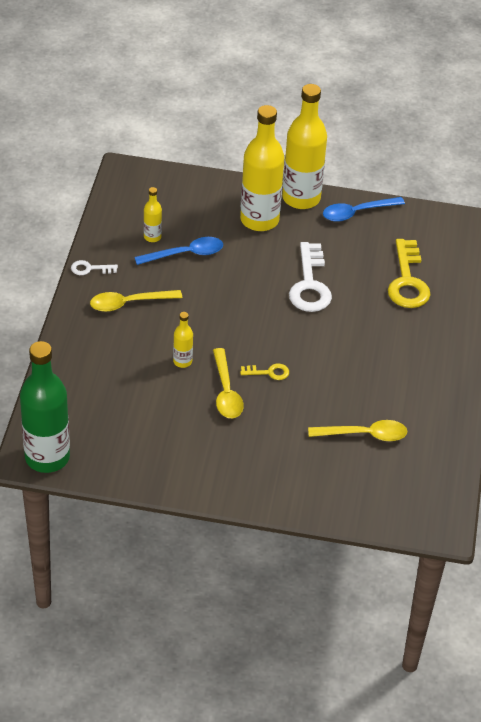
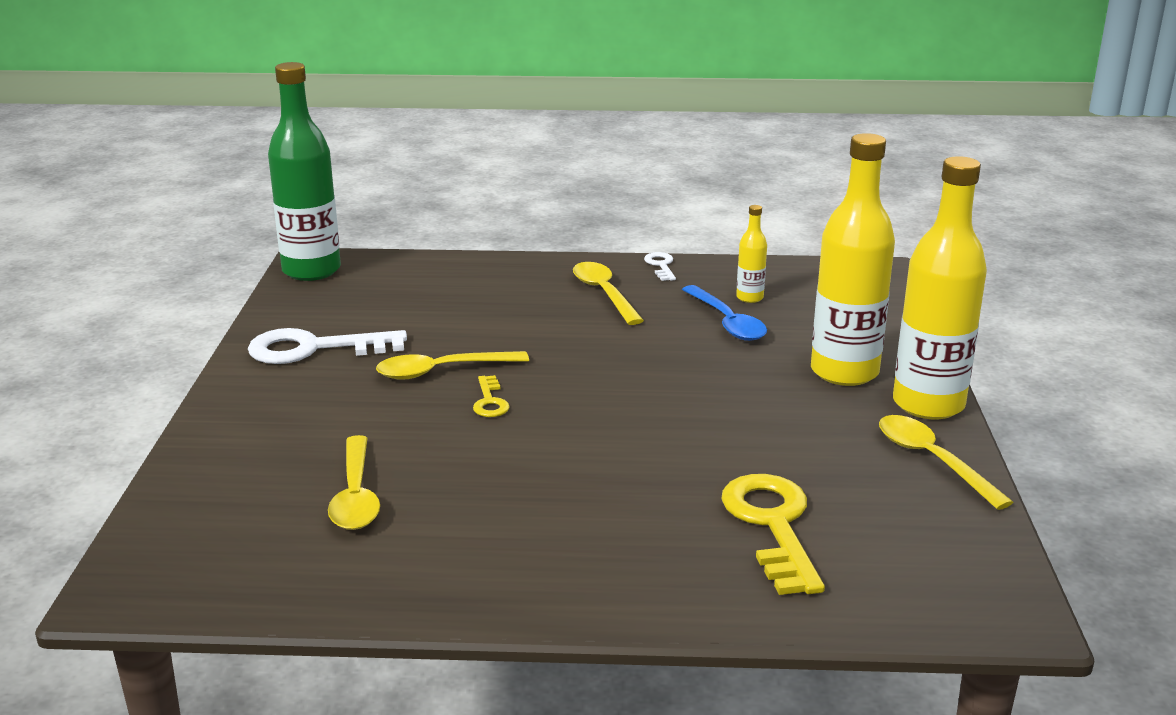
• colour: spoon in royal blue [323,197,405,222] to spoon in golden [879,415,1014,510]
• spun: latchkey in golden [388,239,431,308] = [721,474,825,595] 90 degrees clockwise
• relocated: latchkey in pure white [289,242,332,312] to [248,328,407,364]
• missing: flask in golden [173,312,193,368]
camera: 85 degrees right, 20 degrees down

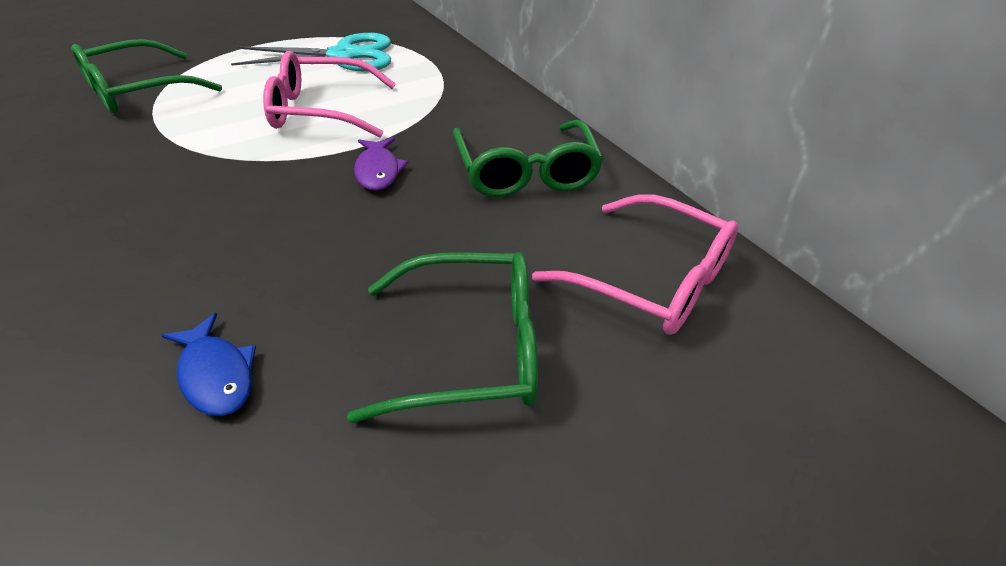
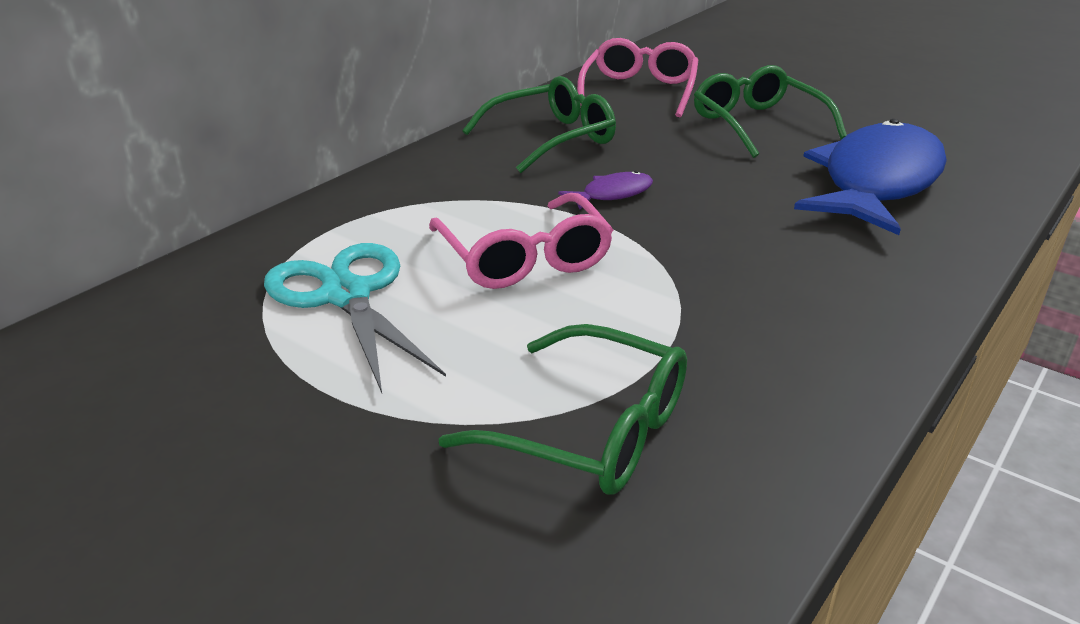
• size: toy fish in royal blue [161,313,256,416] = [794,119,947,235] x2.45
camera: 110 degrees left, 10 degrees down

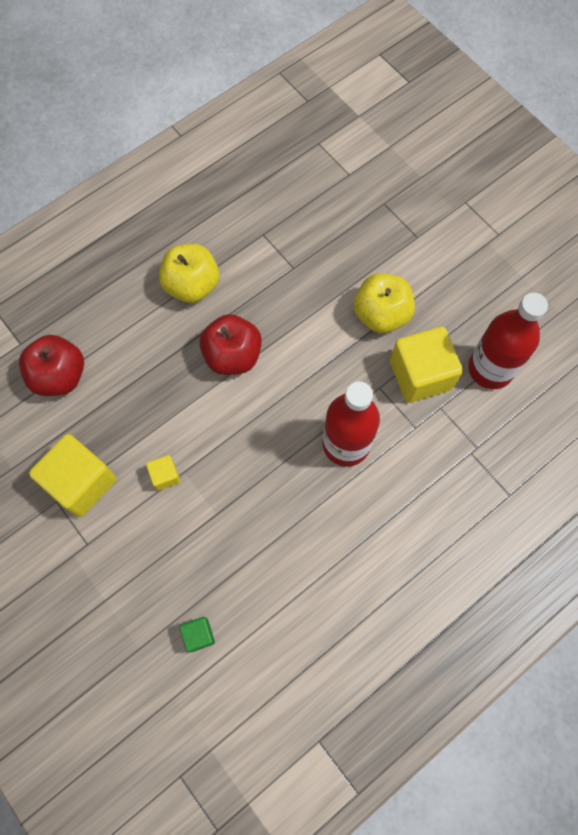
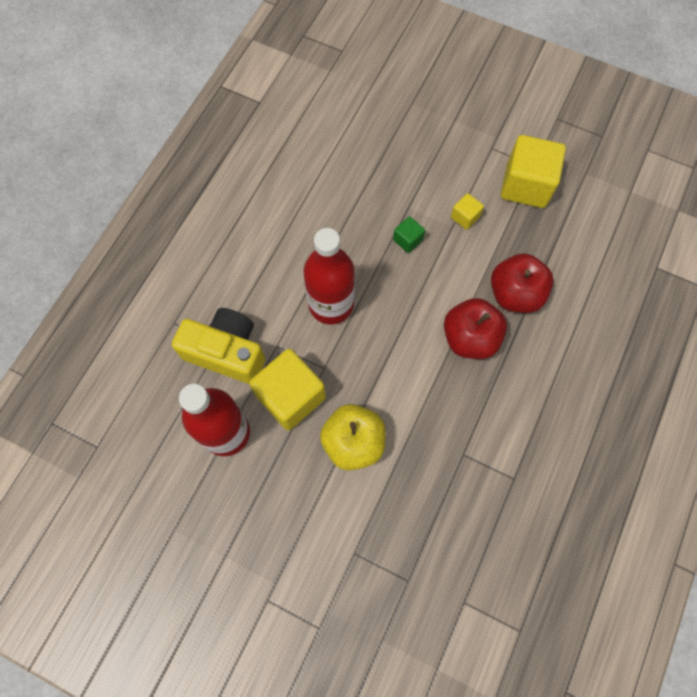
• missing: toy apple in golden [159,244,219,303]
• relocated: toy apple in scarlet [19,335,84,396] to [491,253,554,313]
• relocated: block in leaf-green [179,617,215,652] to [393,216,425,253]
• appeared: compact camera in golden [172,308,265,384]
camera: 155 degrees right, 0 degrees up

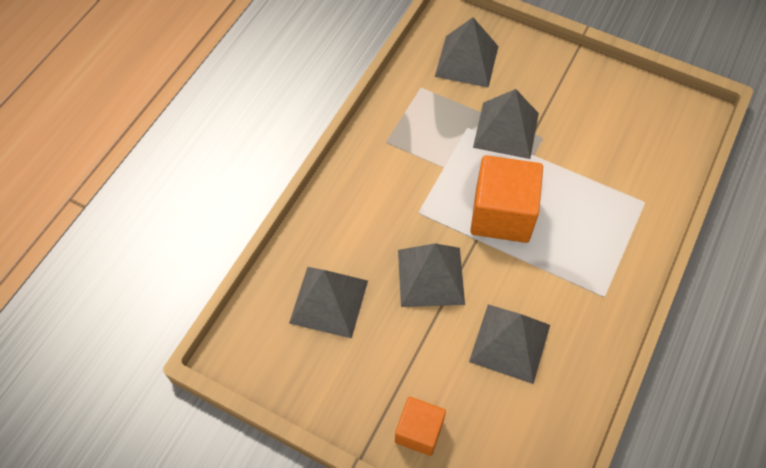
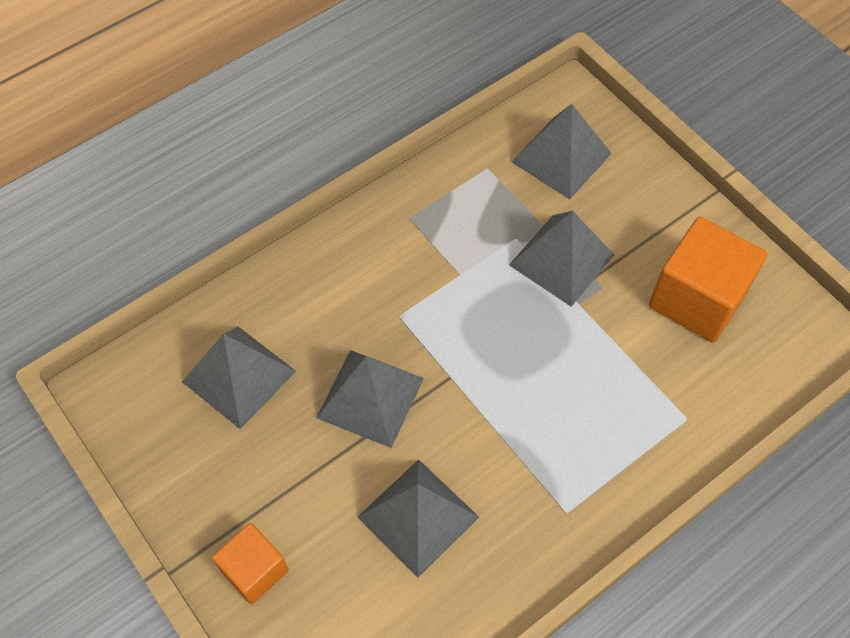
• relocated: block in bright orange [470,155,543,243] to [649,217,767,343]
camera: 25 degrees right, 0 degrees up

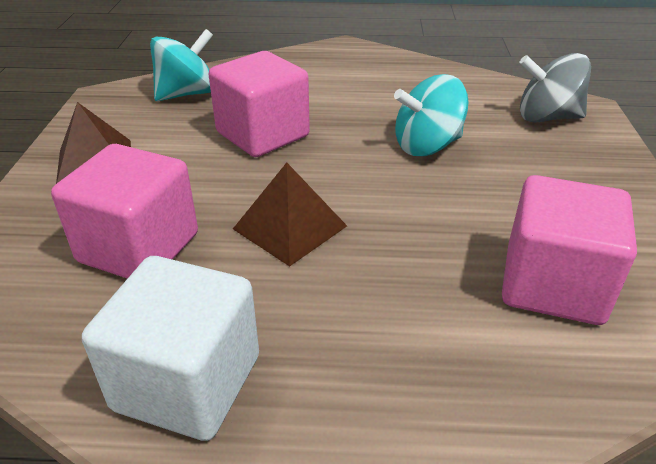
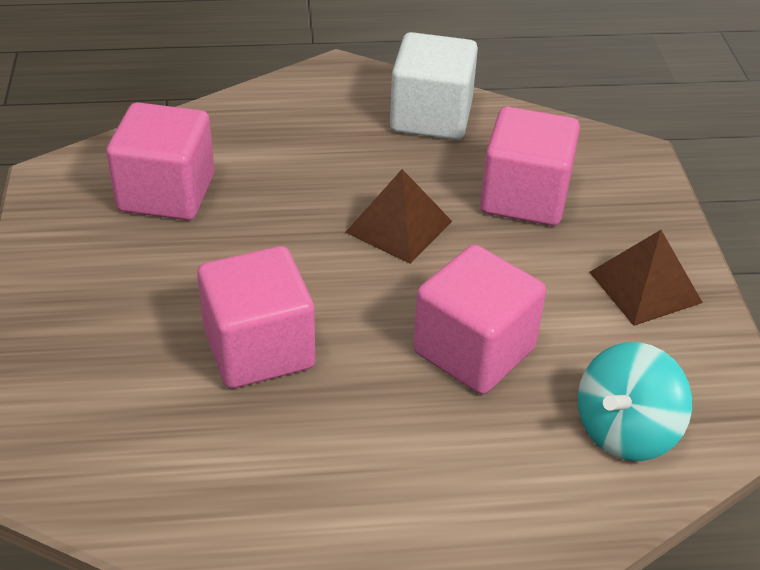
• missing: whirligig in ash-grey [519,53,591,123]
• exchanged: whirligig in turquoise [394,74,468,156] to block in pink [197,246,315,388]
camera: 170 degrees right, 5 degrees up

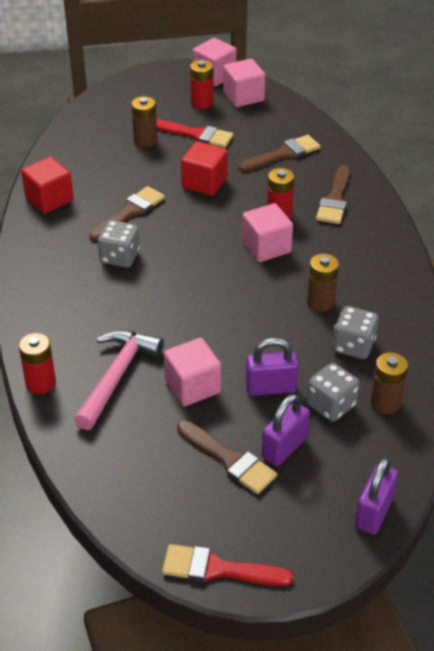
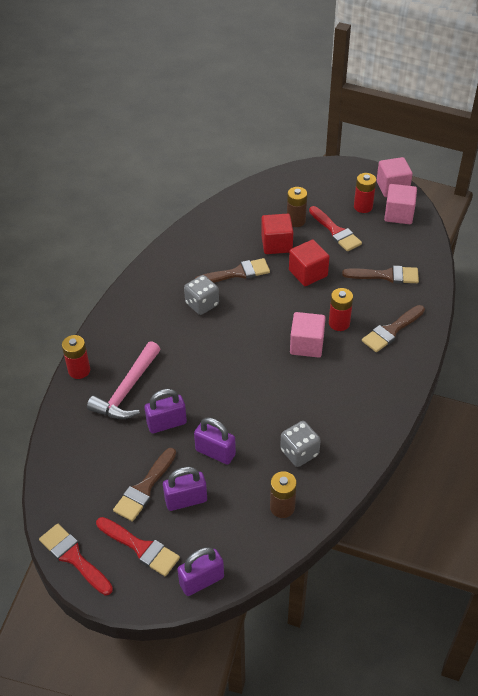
• relocated: block in scarlet [21,157,74,214] to [261,214,293,254]
• missing: battery in russet [307,254,339,312]
• spun: hammer in pink [74,330,164,430] = [87,341,161,419] 150 degrees clockwise
• exchanged: block in pink [164,337,221,407] to padlock in purple [145,389,187,433]
• missing: die in ash-grey [307,363,359,422]
• spun: paint brush in russet [177,420,277,494] = [113,448,176,521] 45 degrees clockwise
• appeared: paint brush in scarlet [96,517,180,576]
camera: 35 degrees right, 5 degrees up

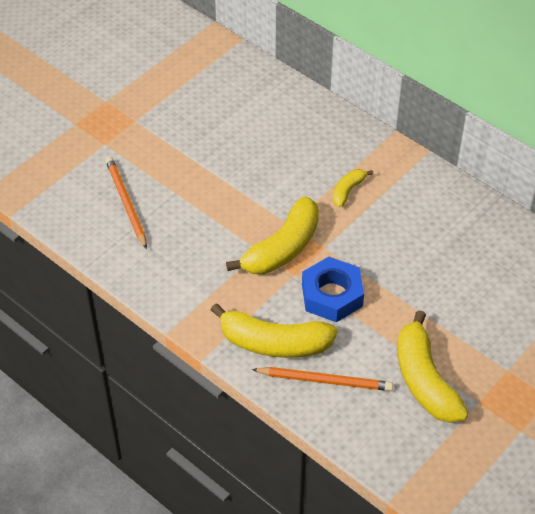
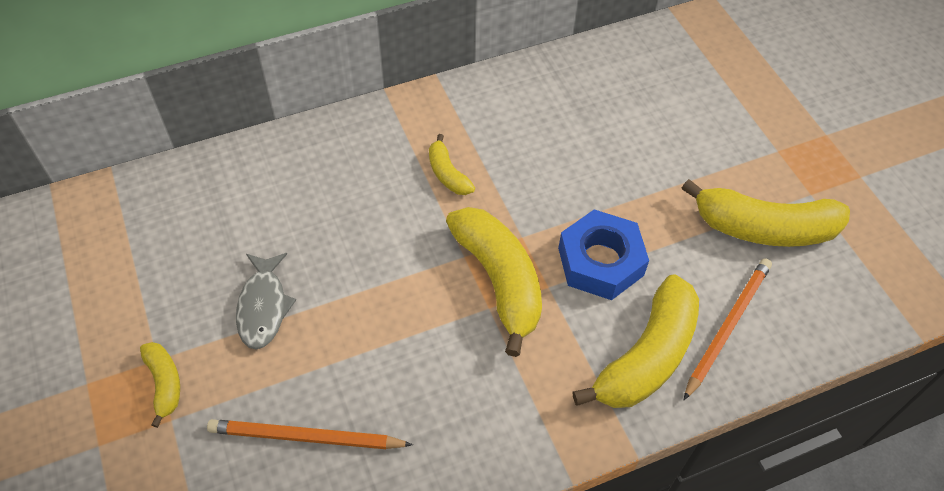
• appeared: toy fish in ash-grey [236,253,296,349]
• appeared: banana fruit in golden [140,342,180,428]
camera: 65 degrees left, 5 degrees up

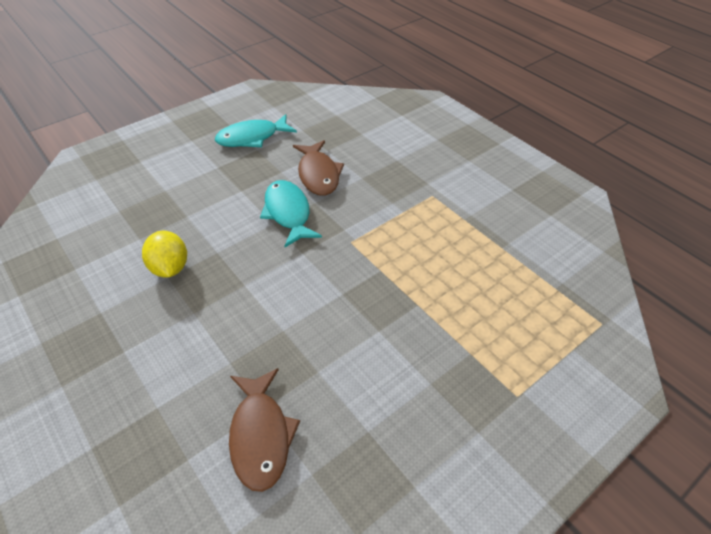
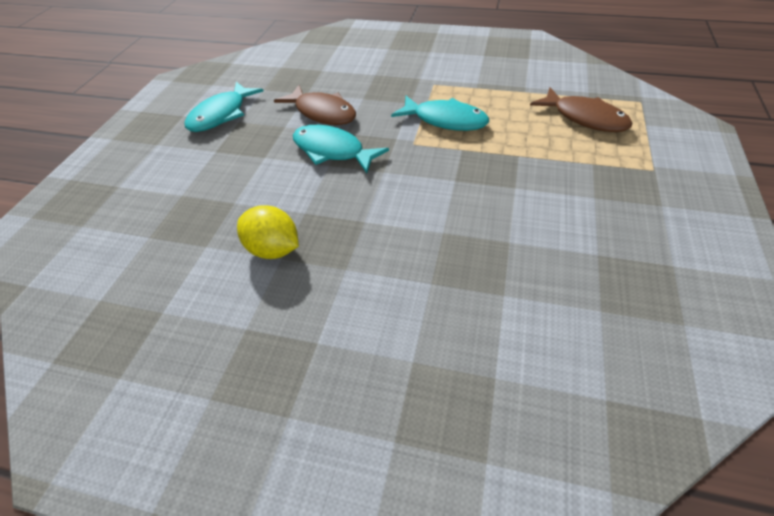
• relocated: toy fish in russet [229,368,300,492] to [530,88,632,132]
• appeared: toy fish in turquoise [391,96,489,131]
camera: 35 degrees left, 0 degrees up

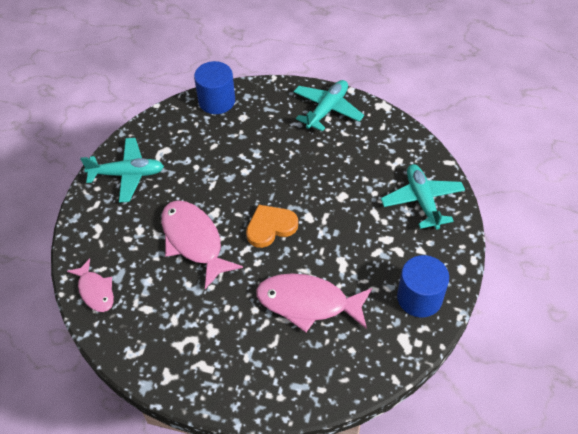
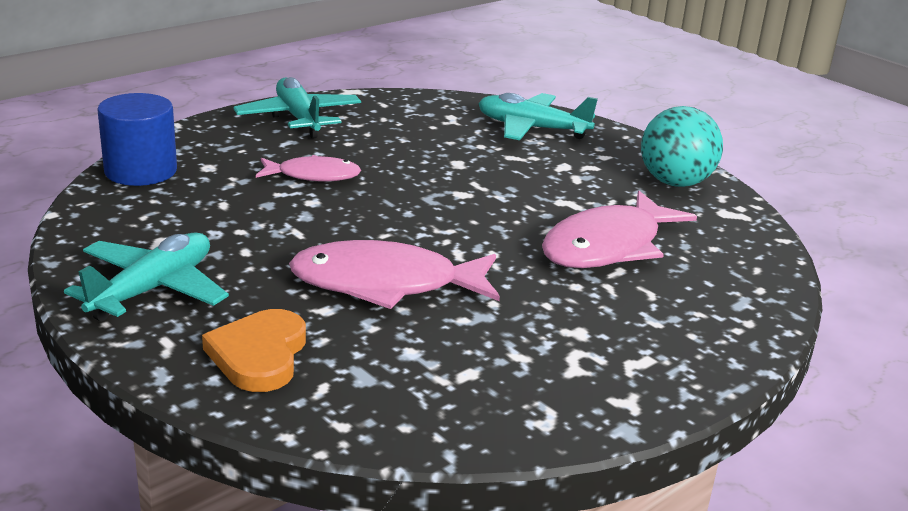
• relocated: heart in bright orange [246,204,298,248] to [202,309,306,392]
• exchanged: solid cylinder in royal blue [397,255,449,317] to play ball in turquoise [641,106,723,187]
• relocated: toy fish in pink [67,259,114,312] to [256,155,361,181]
camera: 60 degrees left, 25 degrees down

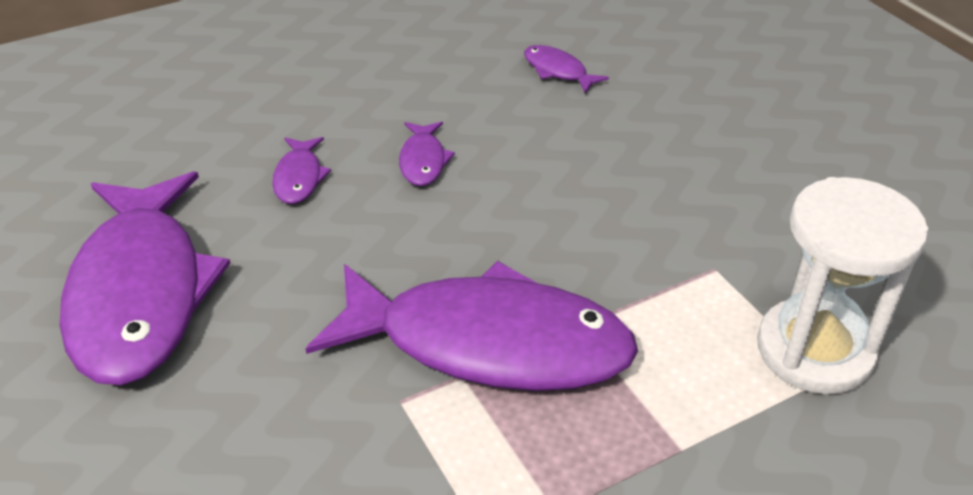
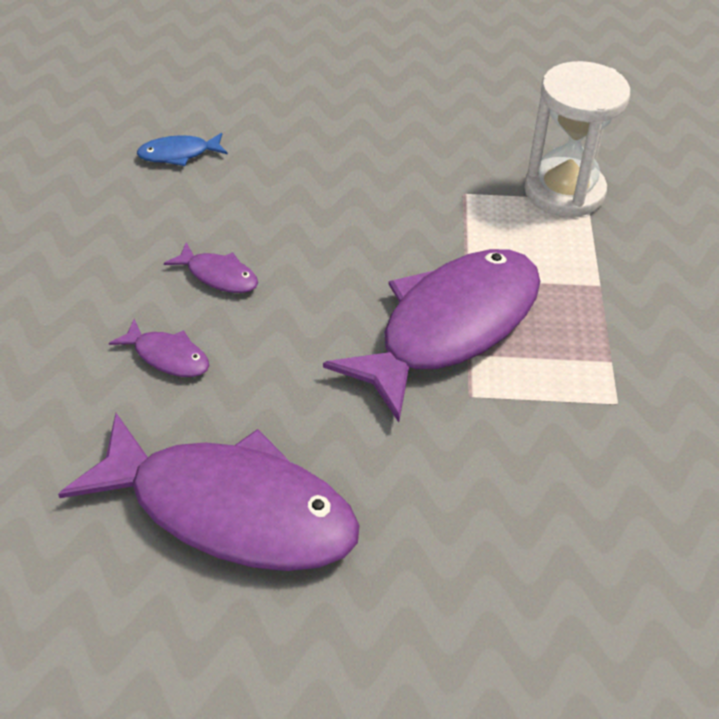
• colour: toy fish in purple [524,45,609,94] to toy fish in royal blue [137,133,228,166]
camera: 60 degrees left, 5 degrees up

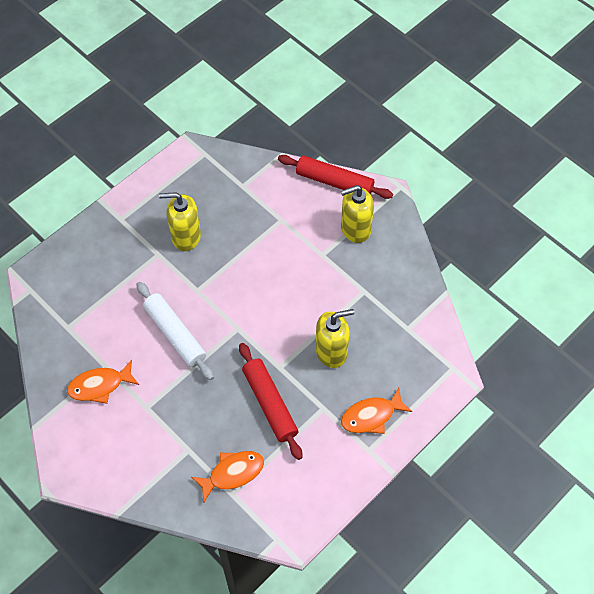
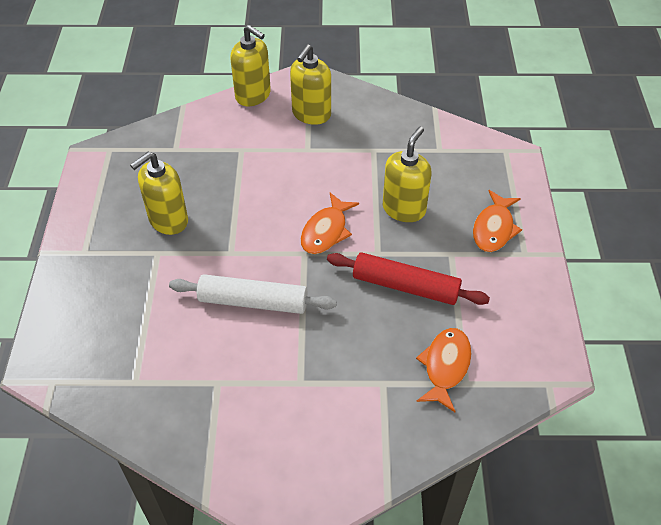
• exchanged: rolling pin in scarlet [278,155,393,199] to pump bottle in golden [230,25,271,106]
• relocated: toy fish in bright orange [67,360,139,404] to [301,193,359,254]
camera: 45 degrees left, 10 degrees down

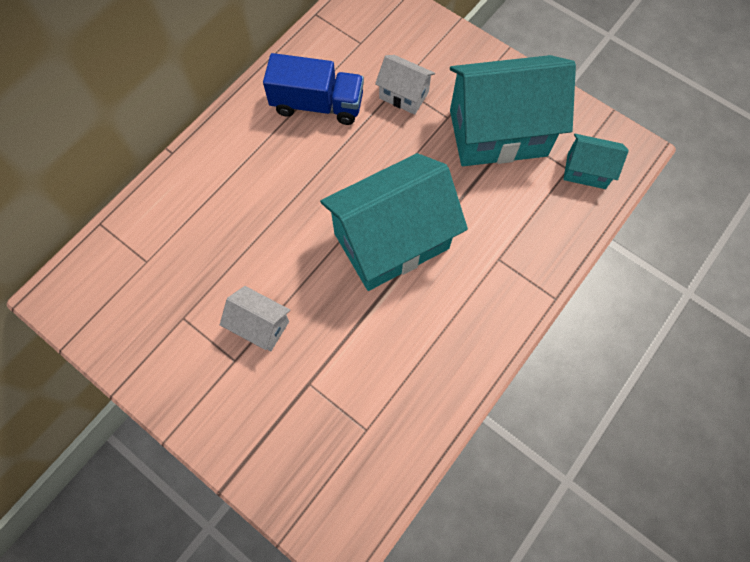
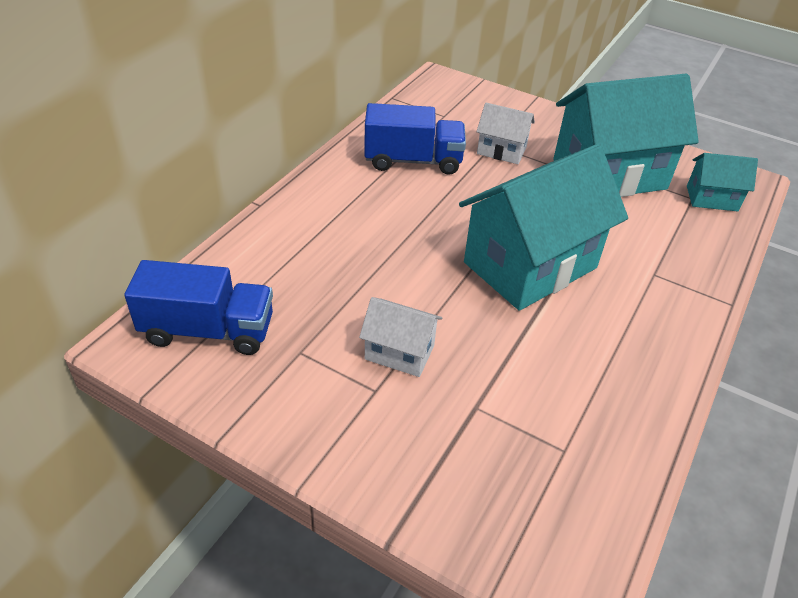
• appeared: truck in royal blue [124,260,273,355]
camera: 10 degrees left, 25 degrees down

